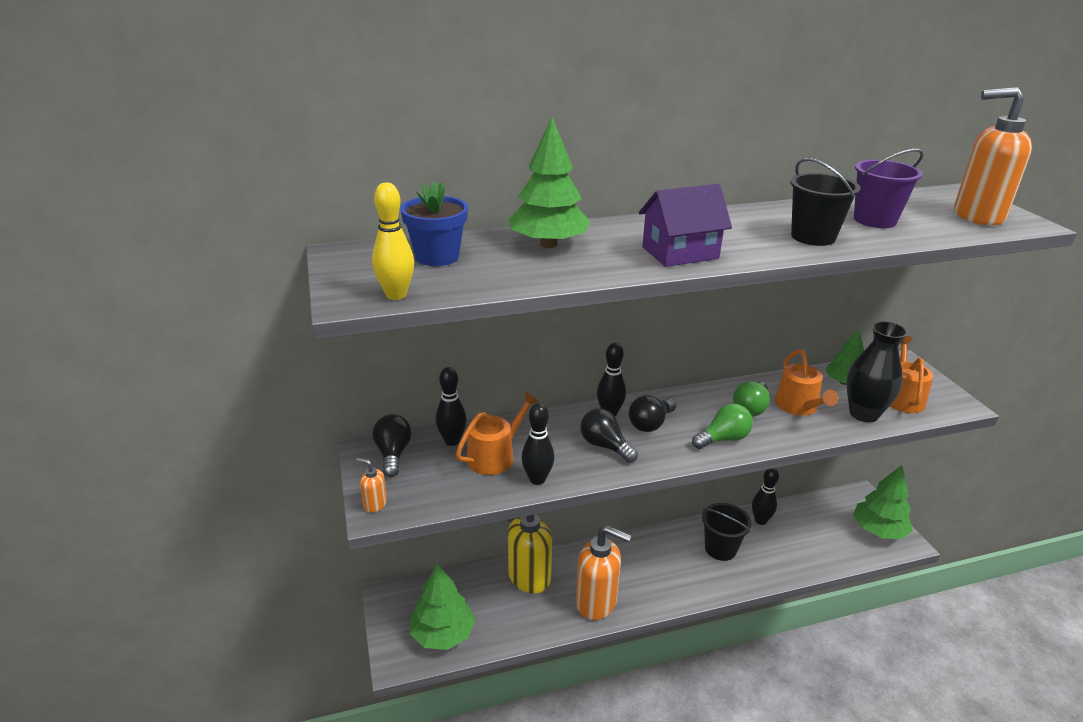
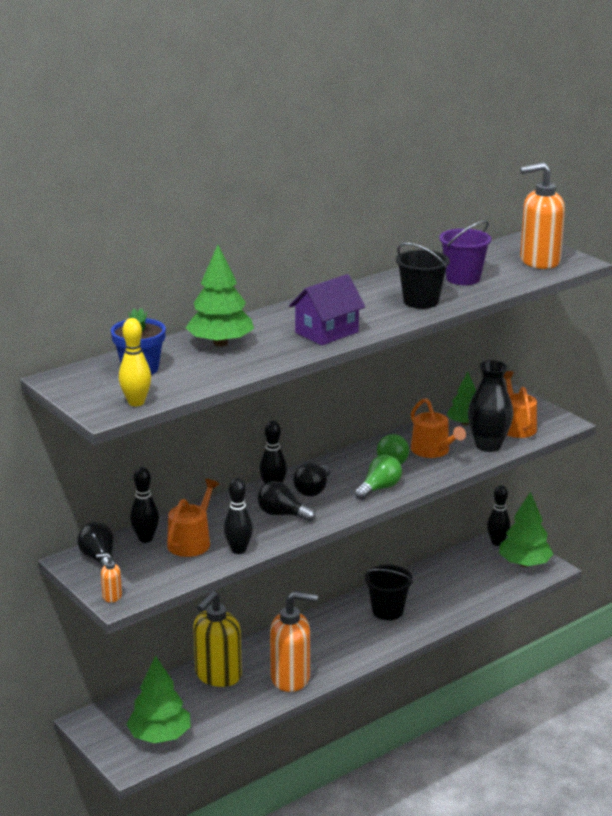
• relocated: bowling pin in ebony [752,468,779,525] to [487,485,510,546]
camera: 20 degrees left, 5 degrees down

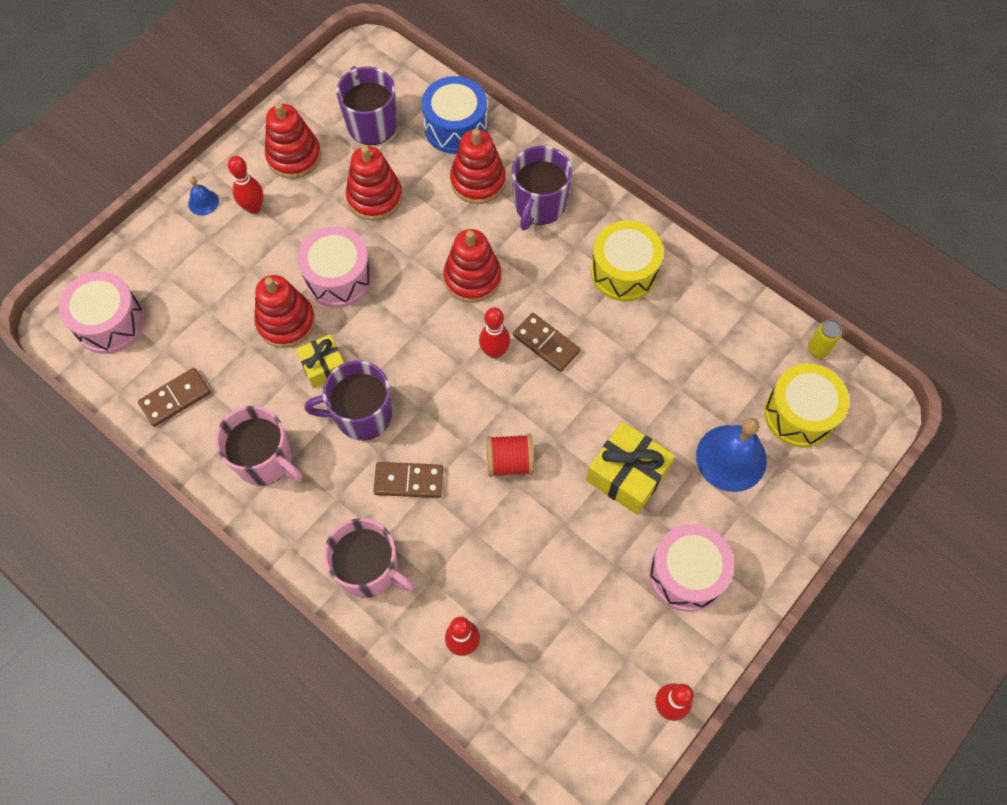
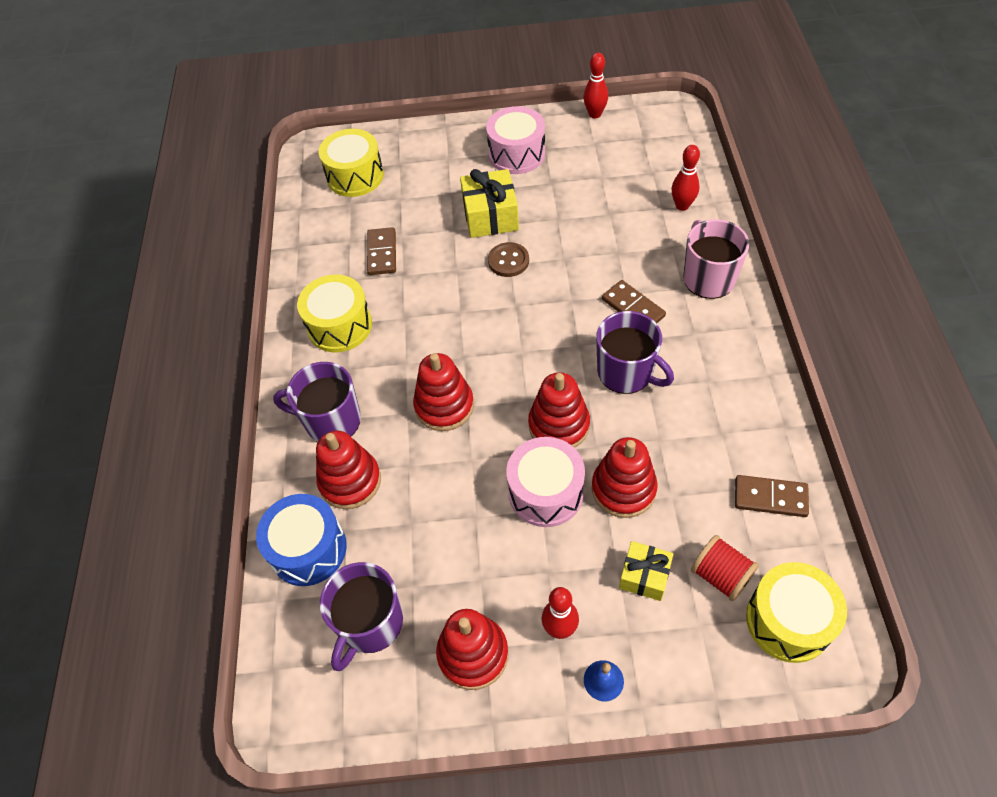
• relocated: stacking rings in scarlet [346,146,402,221] to [528,372,590,448]
• spun: mug in purple [512,146,573,230] = [273,362,361,442] 150 degrees counterclockwise
• colour: drum in pink [59,272,145,354] to drum in golden [746,562,847,663]
• missing: bowling pin in scarlet [479,307,510,359]
• relocated: domino piece in russet [513,313,580,372] to [367,227,396,275]
• missing: can in golden [808,319,842,358]
• relocated: present in golden [296,334,344,388] to [619,541,673,601]
• missing: mug in pink [215,406,302,486]
• missing: bell in royal blue [696,418,767,492]
• relocated: spool in scarlet [487,434,534,477] to [691,535,759,601]
• appeared: shirt button in russet [488,242,529,277]
camera: 130 degrees left, 10 degrees down

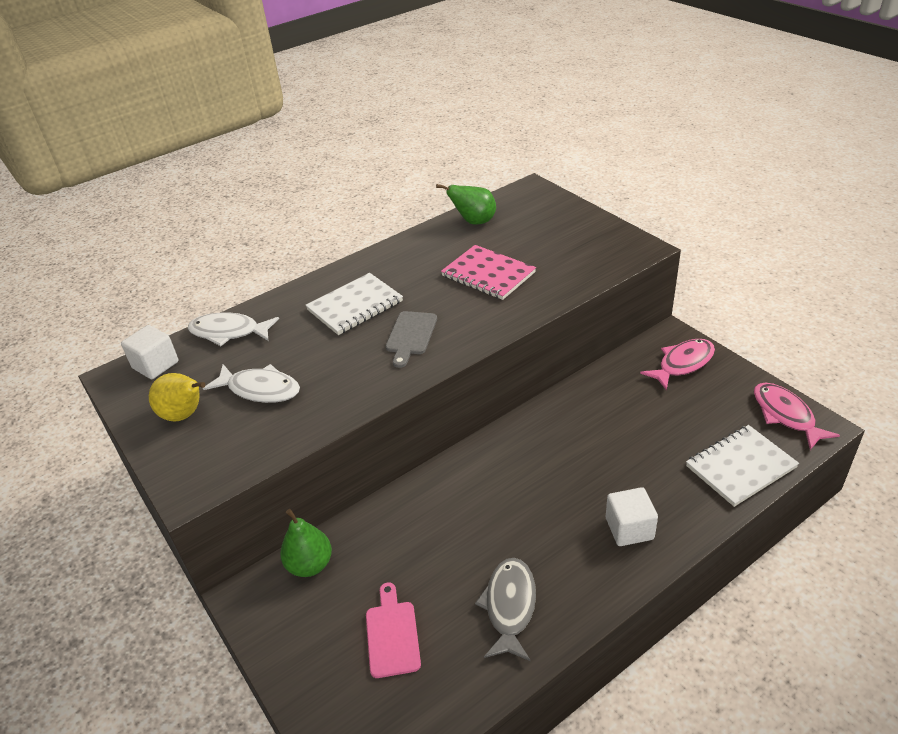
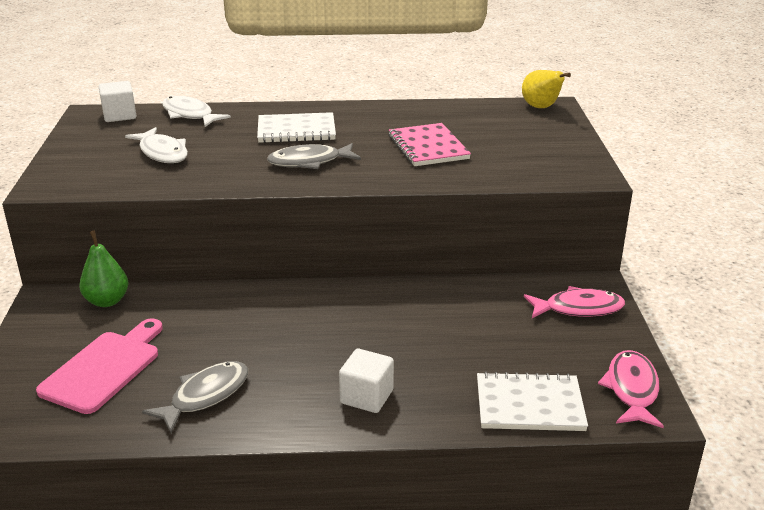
• missing: pear fruit in leaf-green [436,184,496,225]
• exchanged: chopping board in ash-grey [386,311,437,368] to toy fish in ash-grey [267,143,361,169]
• relocated: pear fruit in golden [149,373,205,422] to [522,70,571,108]
• size: chopping board in pink [366,583,421,678] = [36,318,163,414] x1.52
camera: 30 degrees right, 10 degrees down

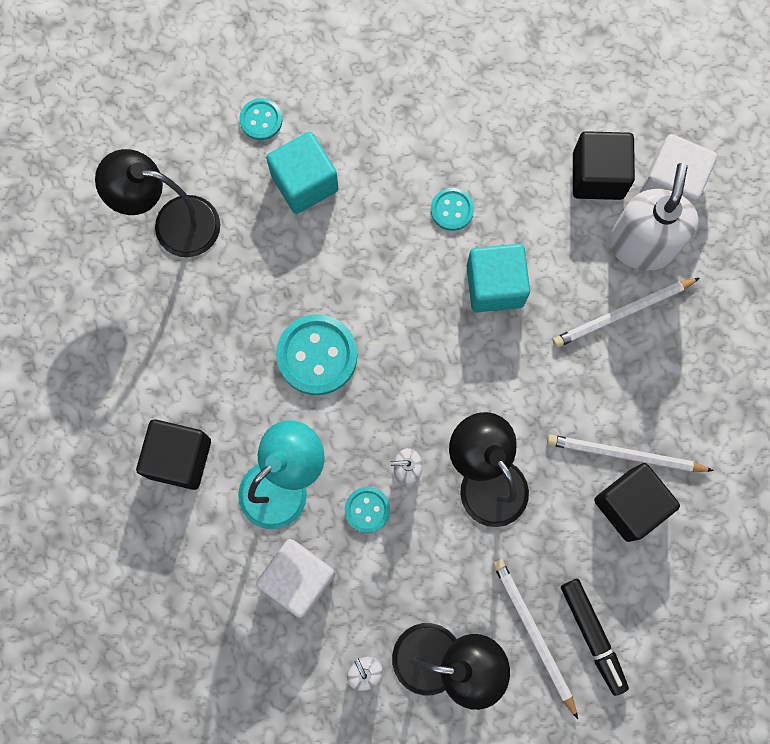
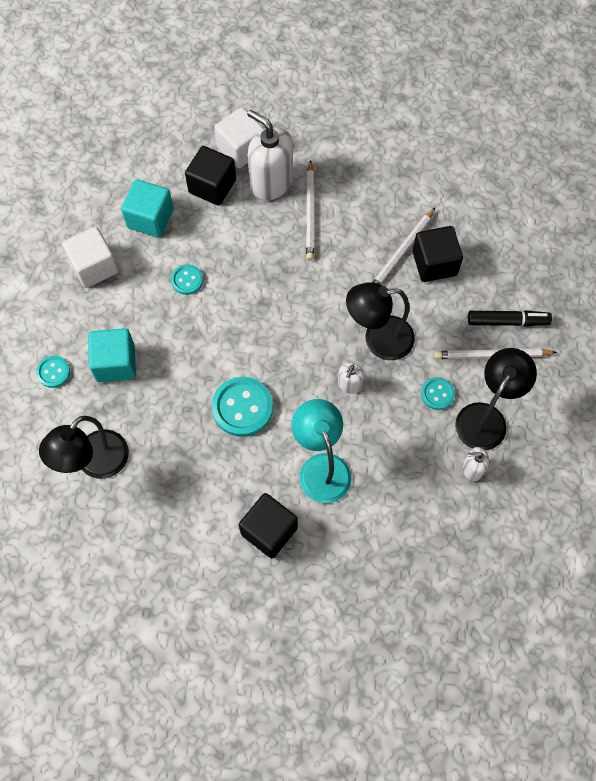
• relocated: block in turquoise [466,244,530,312] to [121,179,174,238]
• relocated: shirt button in turquoise [345,487,390,533] to [421,377,455,410]
• relocated: block in pure white [256,539,336,618] to [62,227,118,288]
camera: 65 degrees left, 10 degrees down

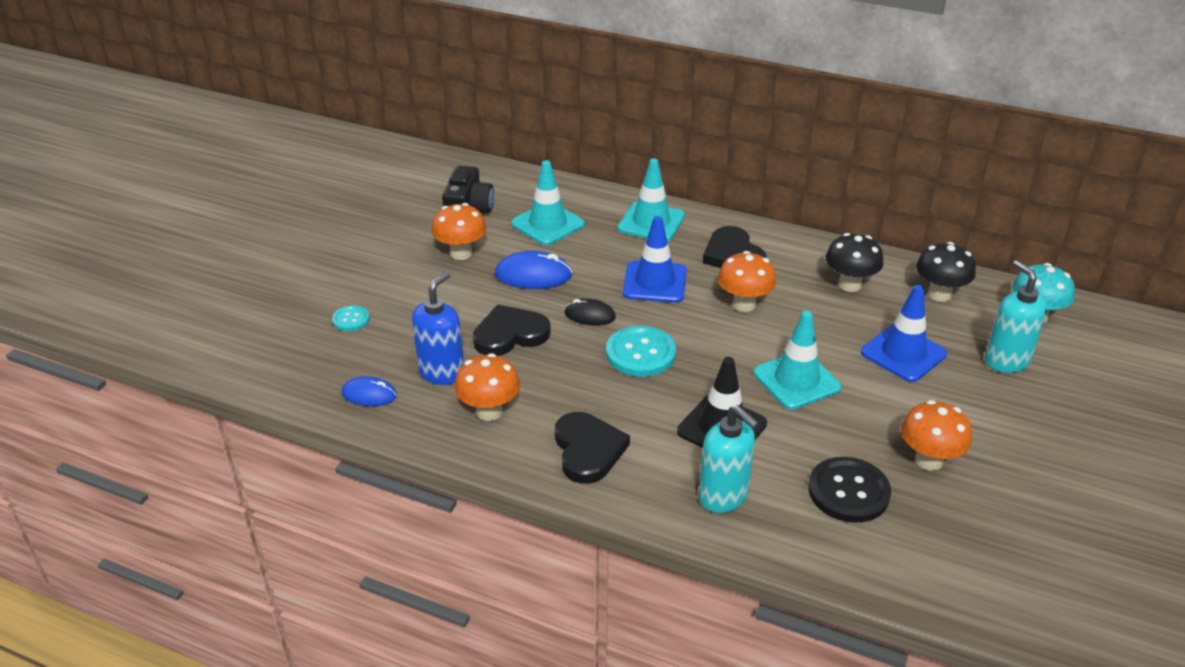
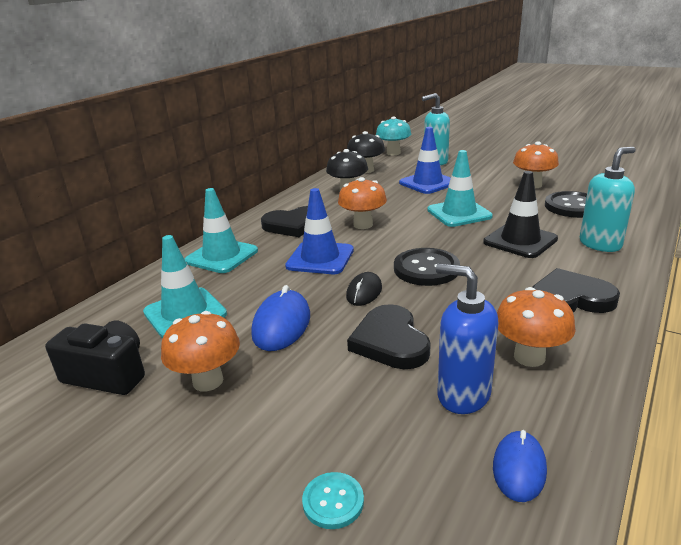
• colour: shirt button in turquoise [606,326,676,377] to shirt button in ebony [394,248,460,286]
camera: 80 degrees left, 10 degrees down

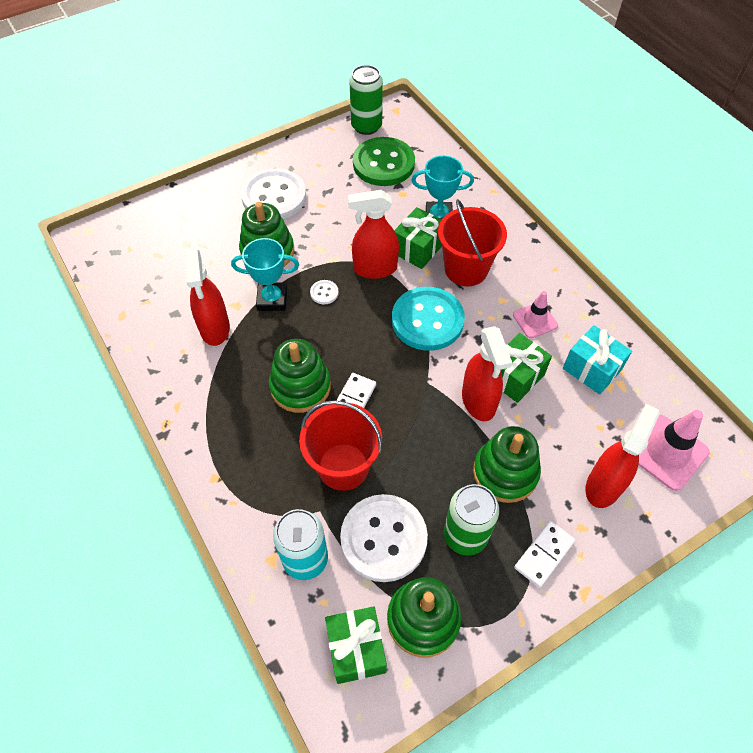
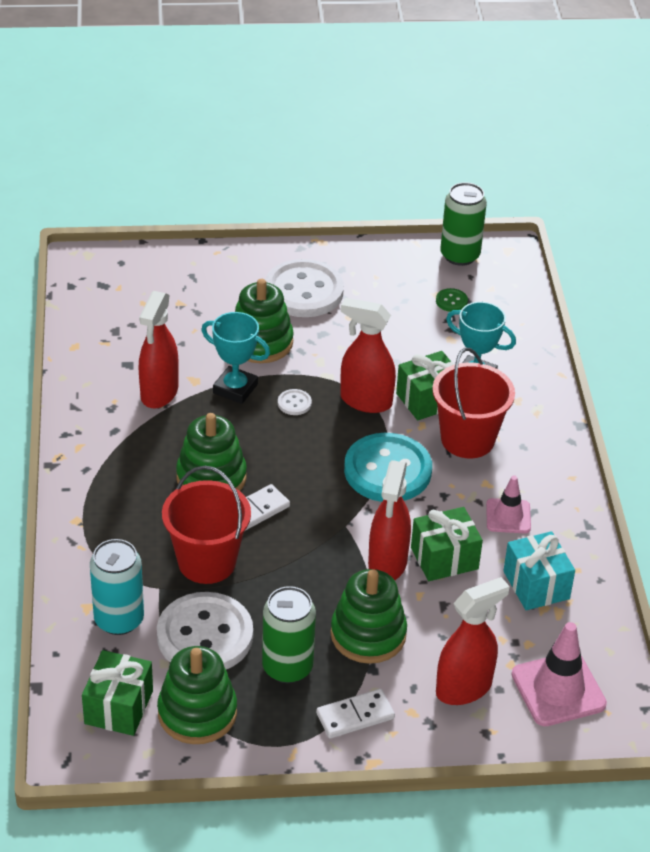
• size: shirt button in leaf-green [353,137,415,186] = [436,288,468,312] x0.40
camera: 25 degrees right, 15 degrees down

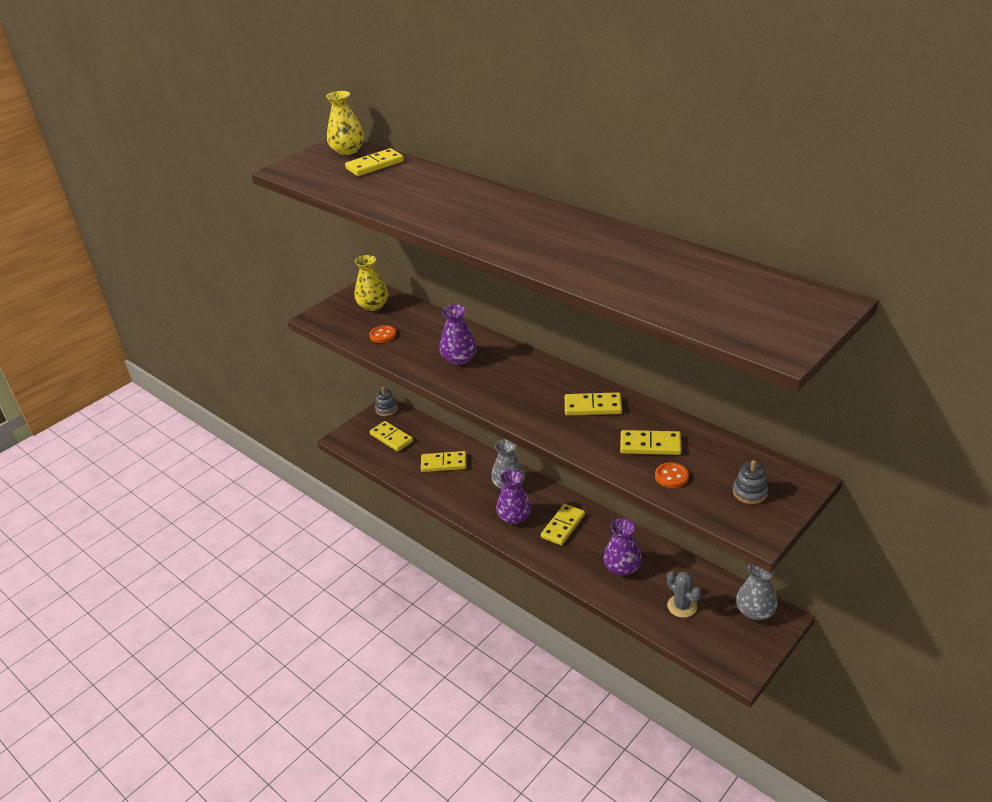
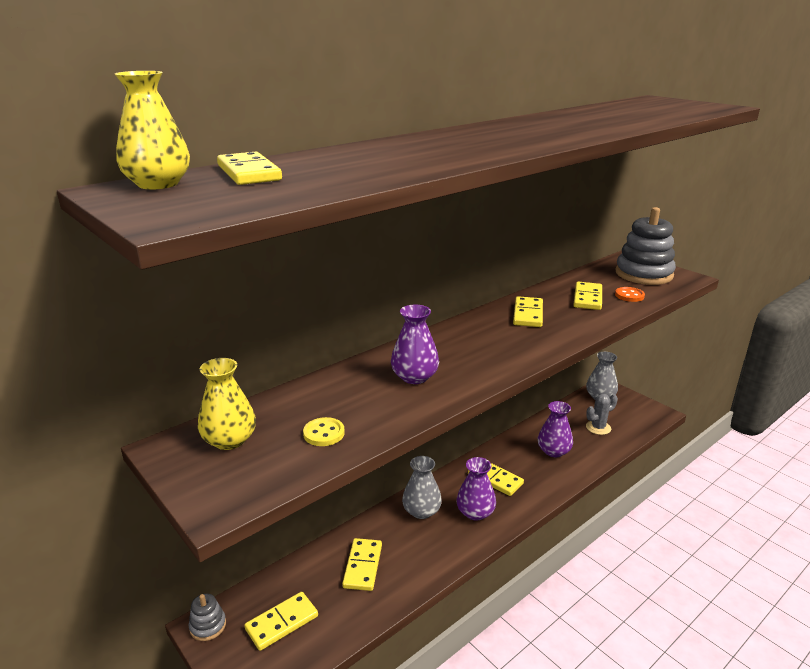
• colour: shirt button in bright orange [370,325,396,343] to shirt button in golden [303,417,345,446]
• size: stacking rings in ash-grey [733,460,768,504] = [615,207,676,285] x2.14
camera: 85 degrees left, 10 degrees down

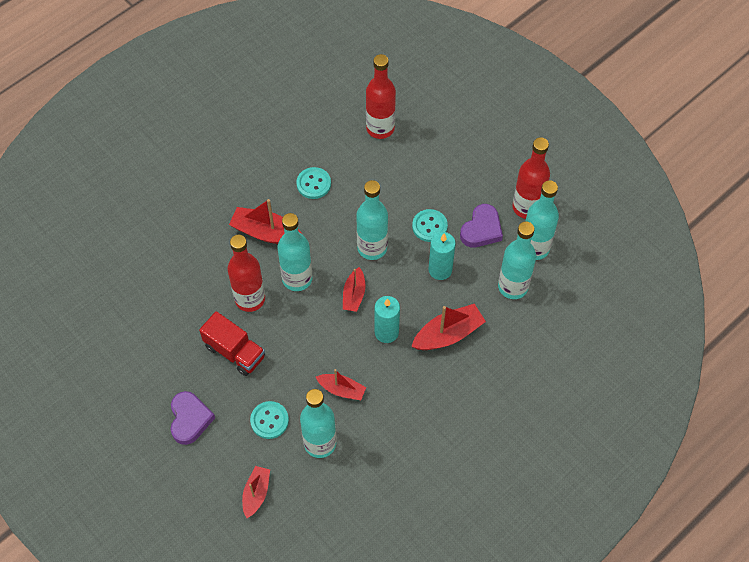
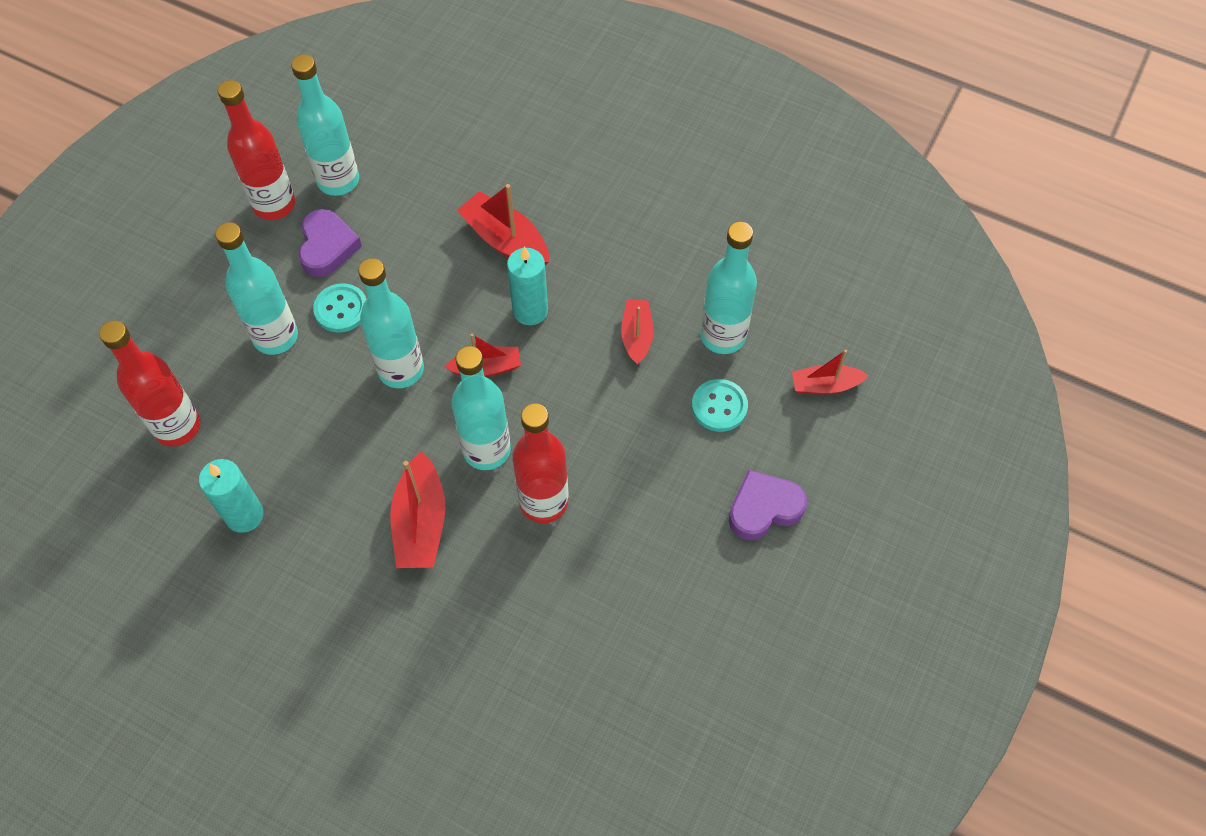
• missing: shirt button in turquoise [296,167,331,199]
• spun: heart in purple [460,204,503,248] = [298,209,362,277] 75 degrees clockwise
• relocated: flask in turquoise [498,222,536,299] to [215,222,298,355]
• relocated: wax candle in turquoise [429,232,456,280] to [199,459,264,533]
• missing: truck in scarlet [199,311,265,376]
camera: 110 degrees left, 0 degrees up

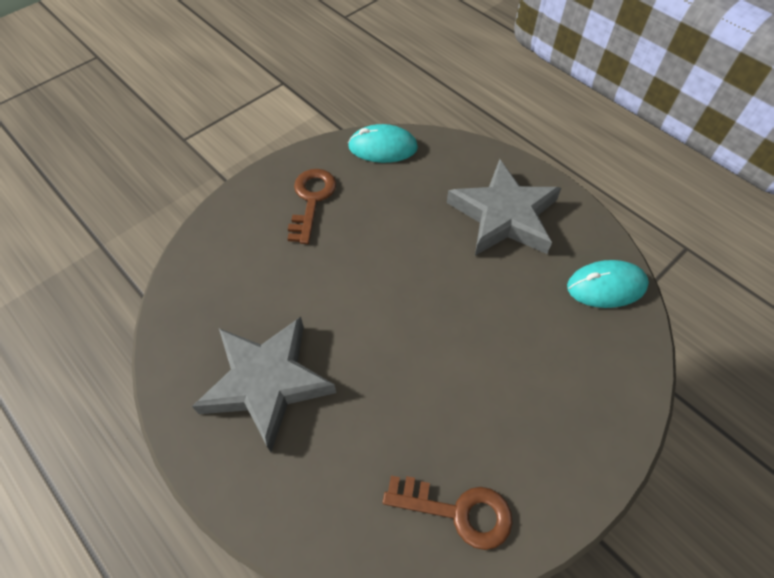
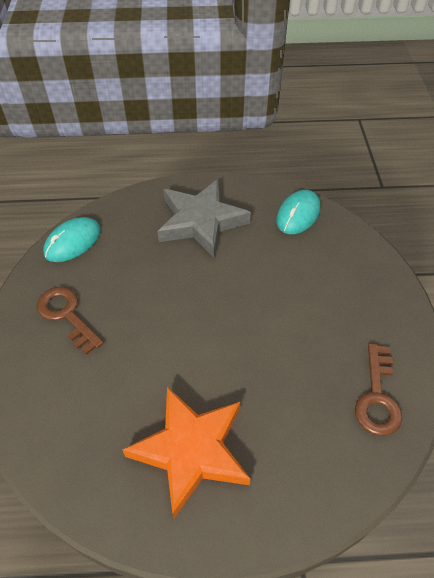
• colour: star shape in ash-grey [192,317,336,452] to star shape in bright orange [122,386,250,519]
• spun: latchkey in russet [383,476,513,550] = [355,343,402,436] 135 degrees clockwise
camera: 50 degrees left, 5 degrees down

